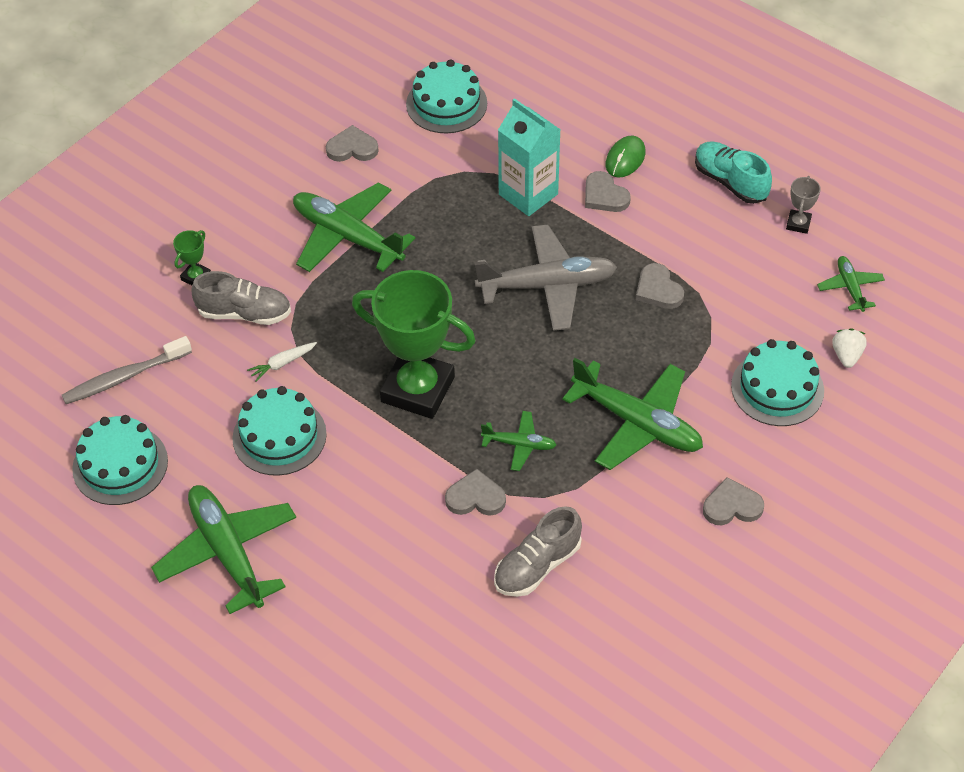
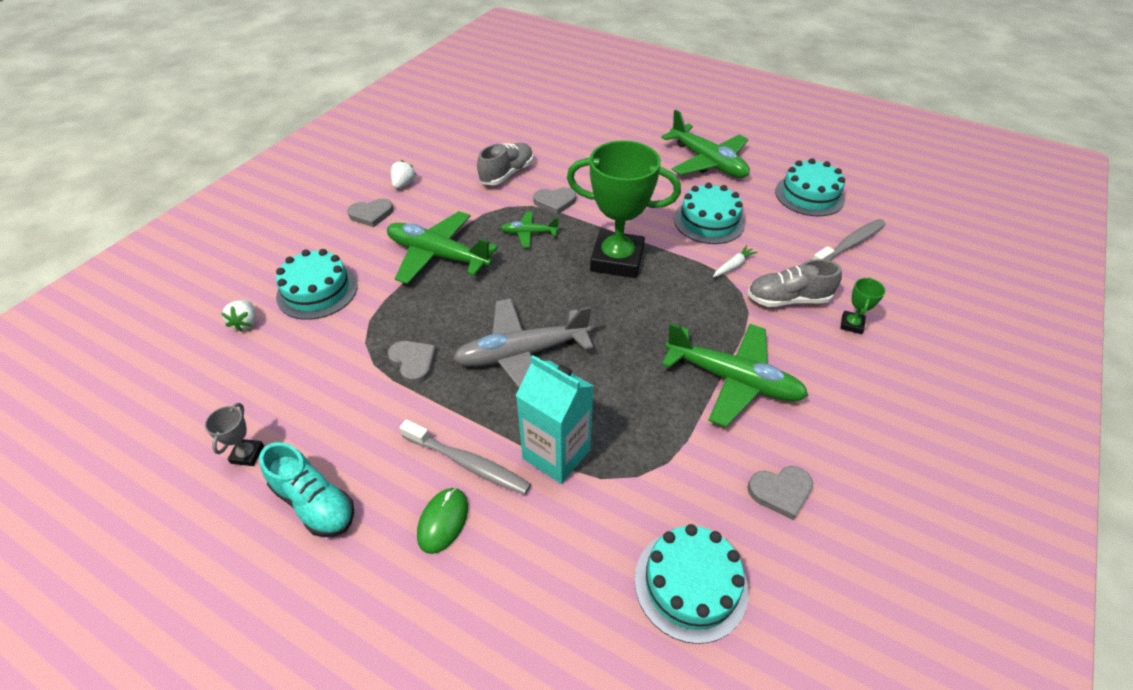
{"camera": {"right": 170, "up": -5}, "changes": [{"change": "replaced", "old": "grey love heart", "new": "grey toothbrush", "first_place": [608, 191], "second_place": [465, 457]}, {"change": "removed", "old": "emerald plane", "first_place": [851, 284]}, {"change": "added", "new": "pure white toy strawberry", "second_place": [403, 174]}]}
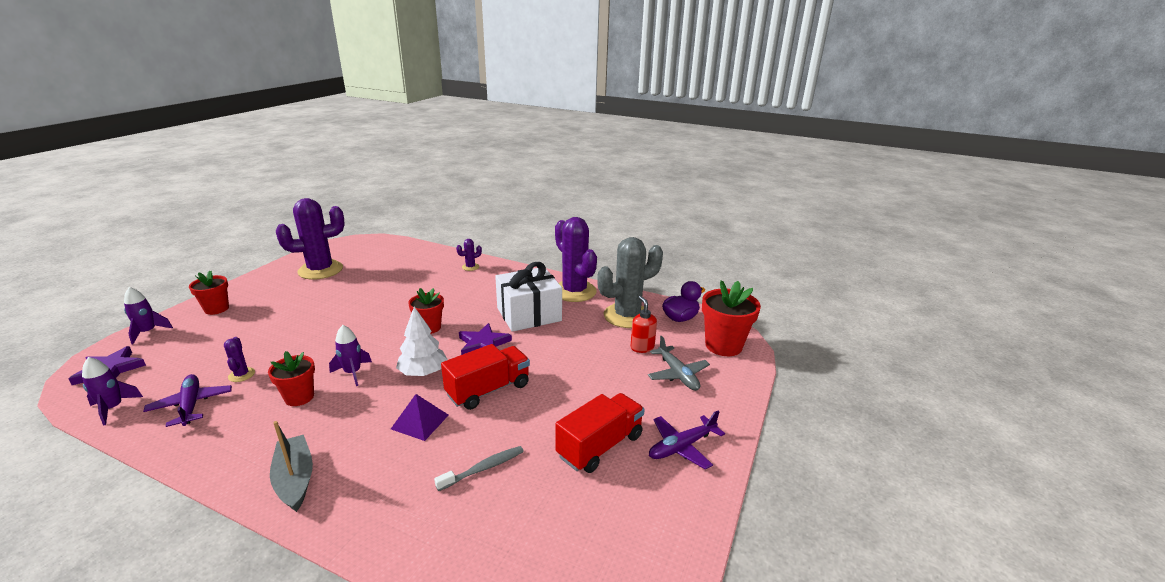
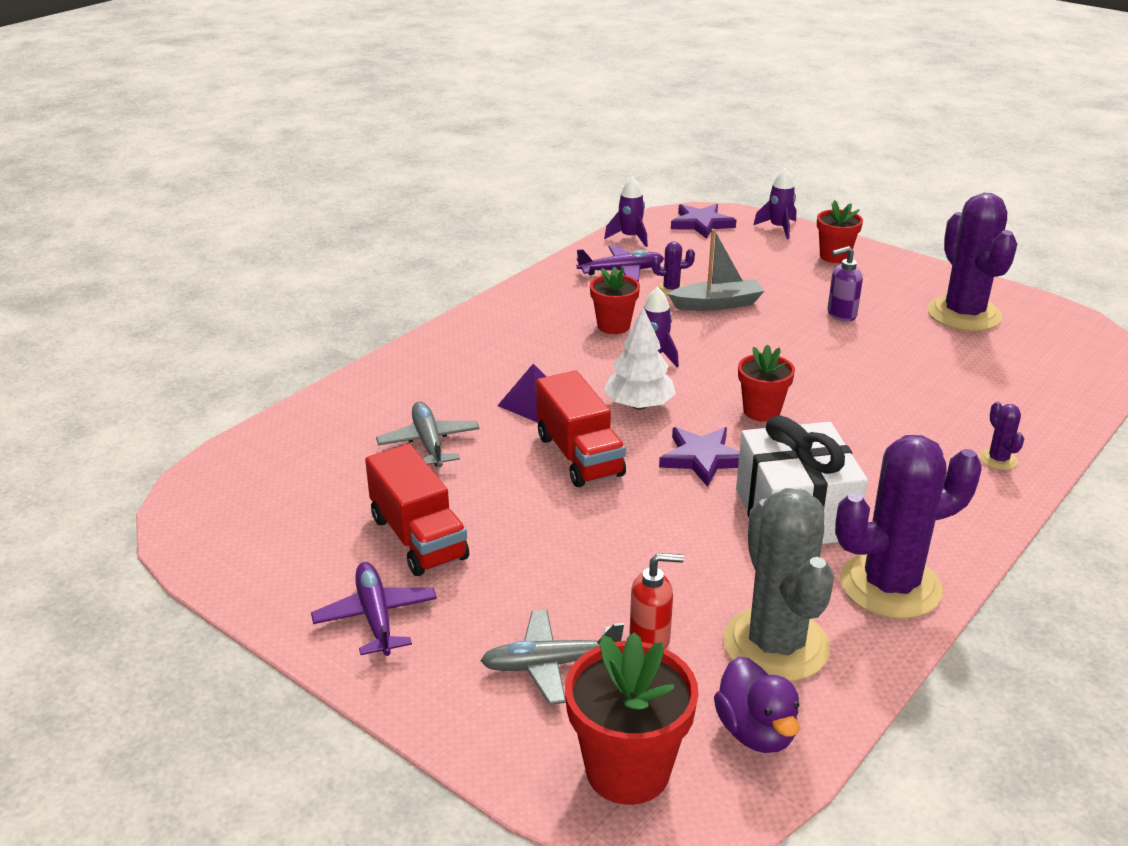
{"camera": {"right": 105, "up": 5}, "changes": [{"change": "moved", "old": "grey boat", "first_place": [291, 466], "second_place": [716, 270]}, {"change": "replaced", "old": "grey toothbrush", "new": "grey plane", "first_place": [479, 468], "second_place": [428, 434]}, {"change": "added", "new": "violet pump bottle", "second_place": [845, 283]}]}
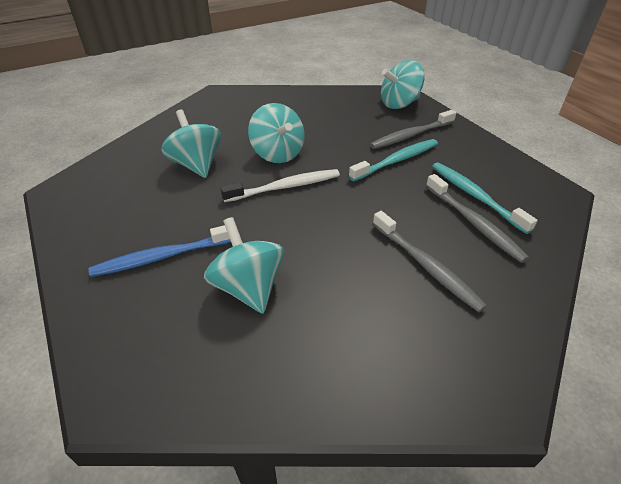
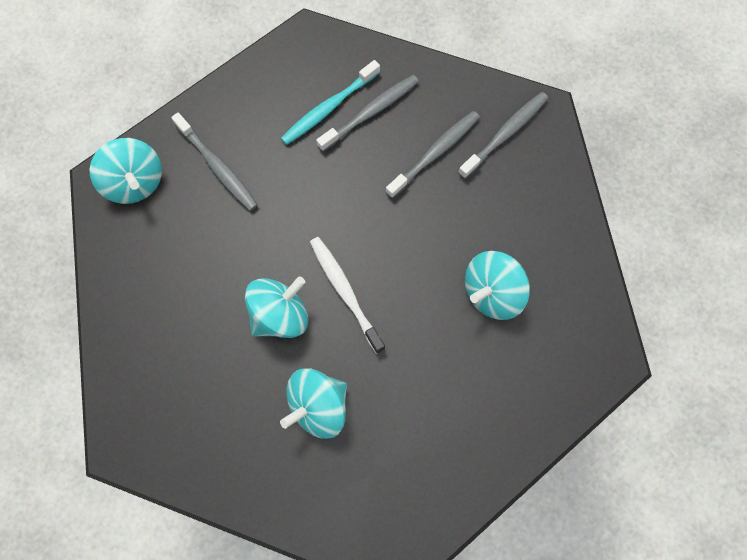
{"camera": {"right": -100, "up": 30}, "changes": [{"change": "removed", "old": "aqua toothbrush", "first_place": [393, 160]}, {"change": "removed", "old": "cobalt toothbrush", "first_place": [159, 251]}, {"change": "added", "new": "grey toothbrush", "second_place": [503, 135]}]}
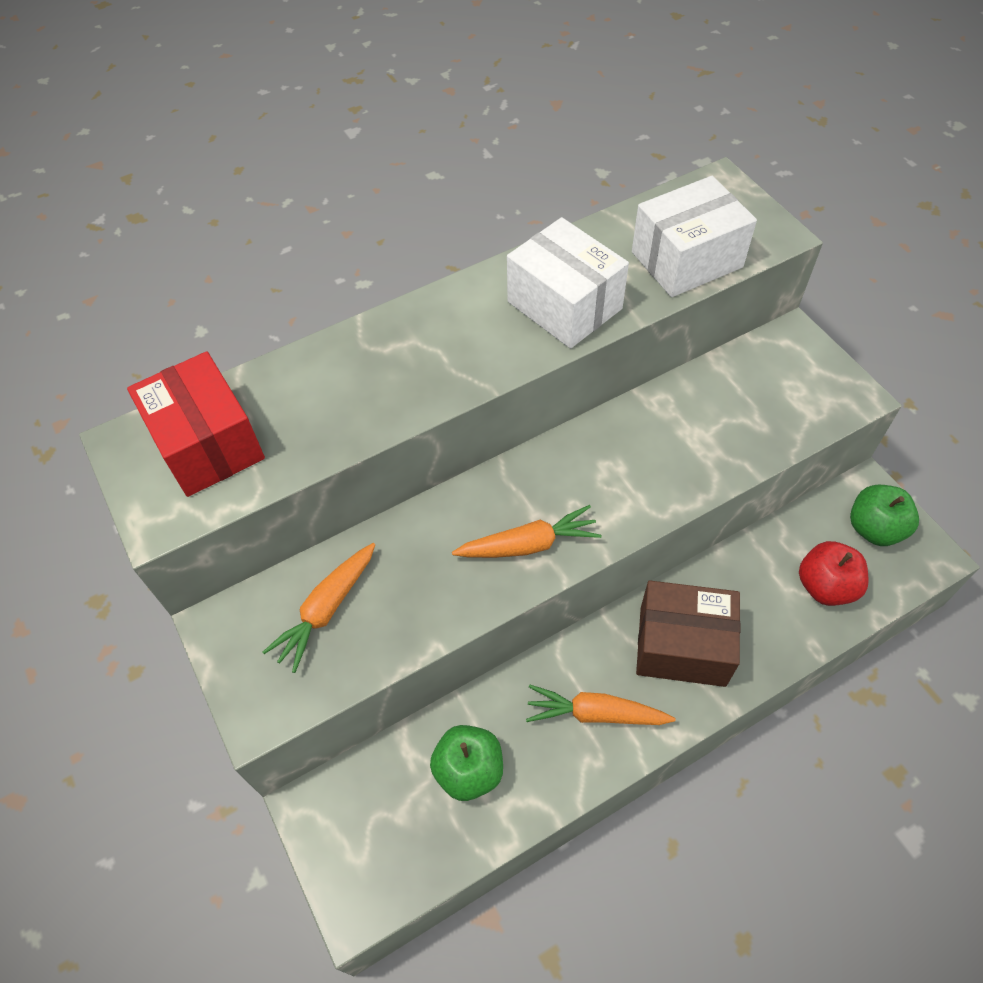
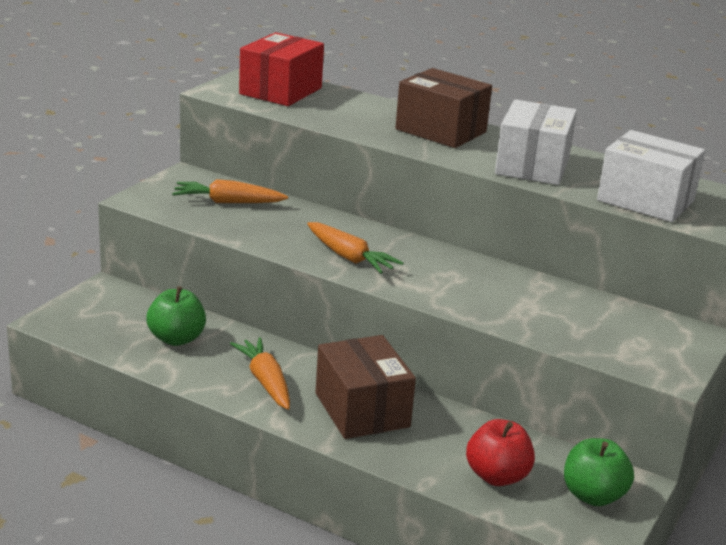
{"camera": {"right": 55, "up": -30}, "changes": [{"change": "added", "new": "brown package", "second_place": [443, 108]}]}
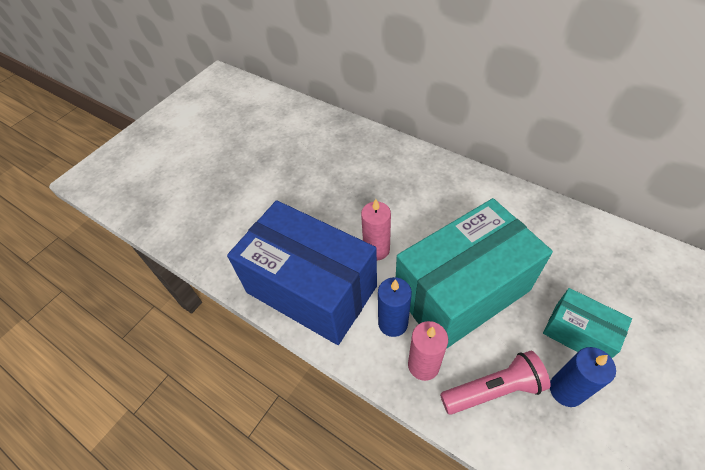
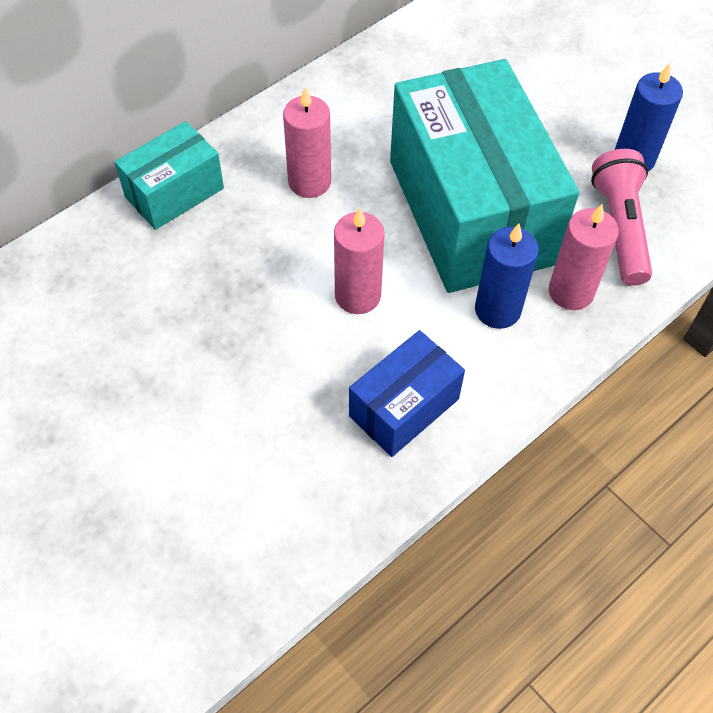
{"camera": {"right": -80, "up": 5}, "changes": [{"change": "resized", "old": "cobalt package", "first_place": [302, 272], "second_place": [407, 393], "factor": 0.48}, {"change": "moved", "old": "aqua package", "first_place": [587, 323], "second_place": [169, 175]}, {"change": "added", "new": "rosy pillar candle", "second_place": [307, 142]}]}
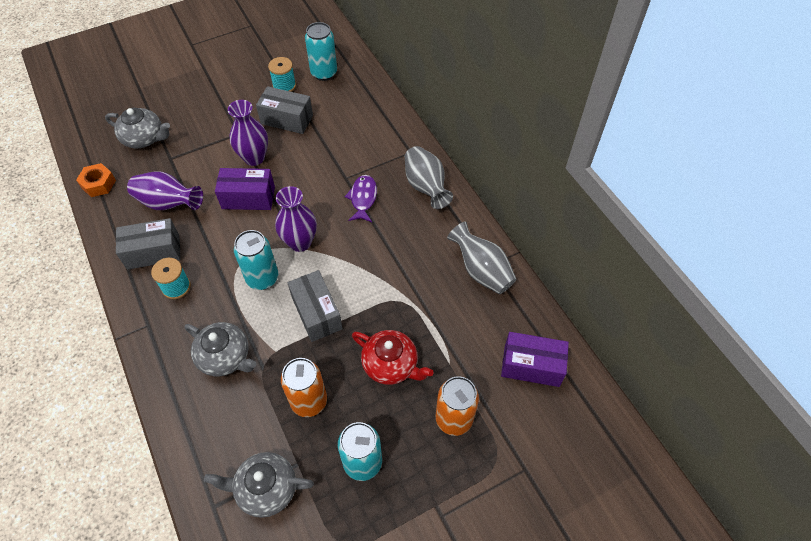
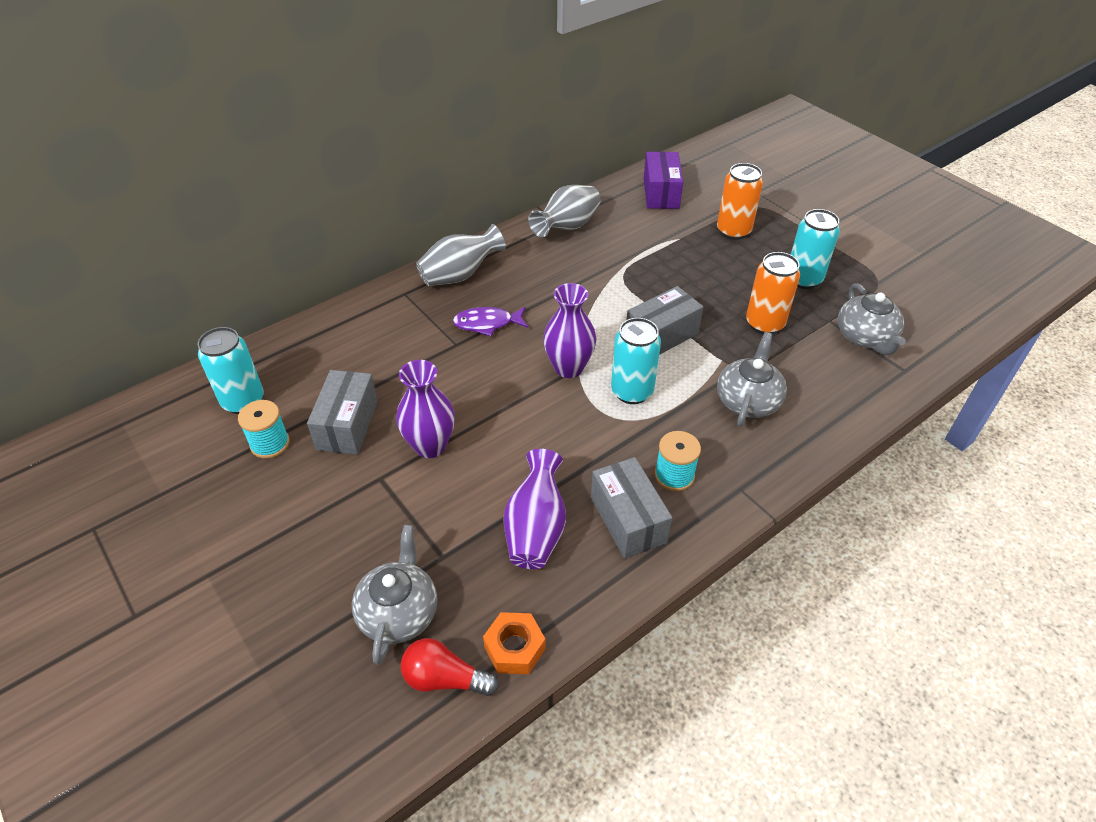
{"camera": {"right": -100, "up": -10}, "changes": [{"change": "removed", "old": "violet package", "first_place": [245, 189]}, {"change": "removed", "old": "crimson teapot", "first_place": [393, 357]}, {"change": "added", "new": "crimson lightbulb", "second_place": [450, 667]}]}
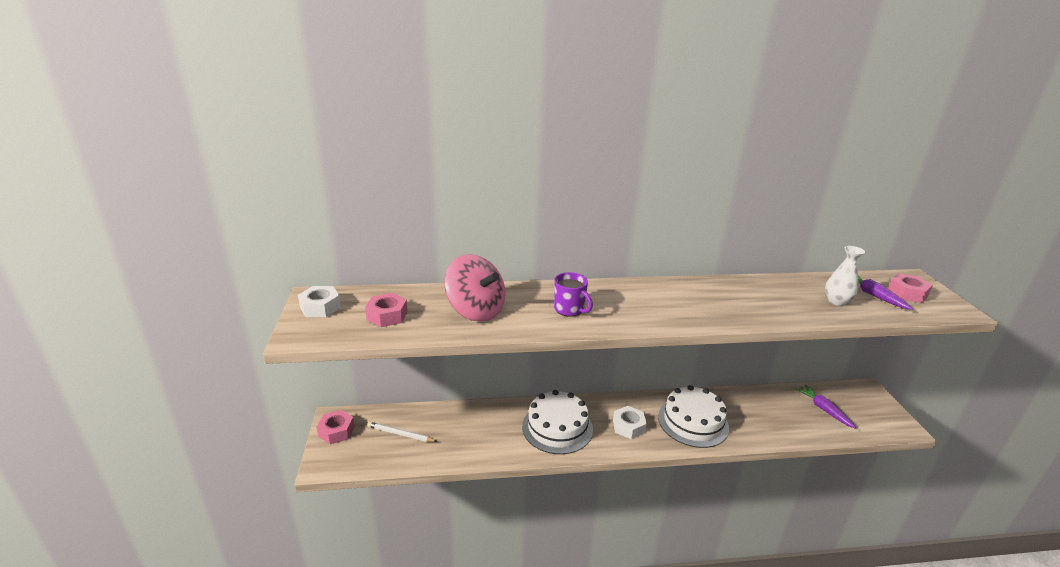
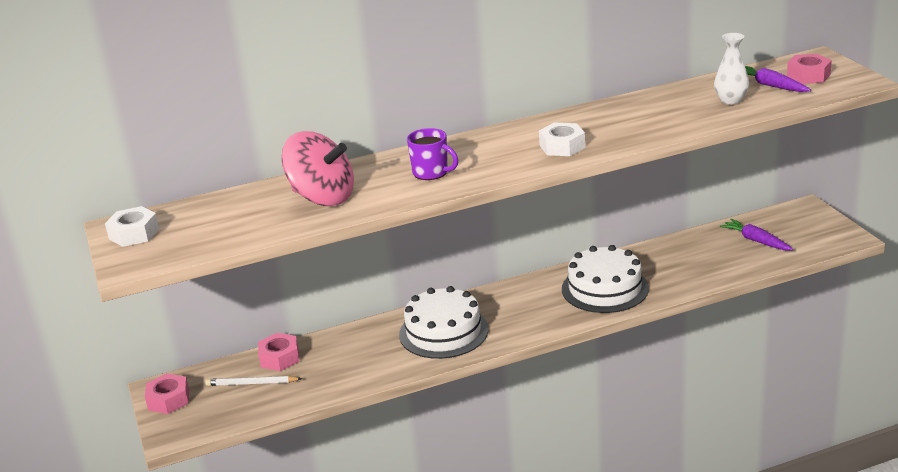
{"camera": {"right": -10, "up": 0}, "changes": [{"change": "moved", "old": "rosy nut", "first_place": [386, 310], "second_place": [278, 352]}, {"change": "moved", "old": "pure white nut", "first_place": [630, 422], "second_place": [562, 139]}]}
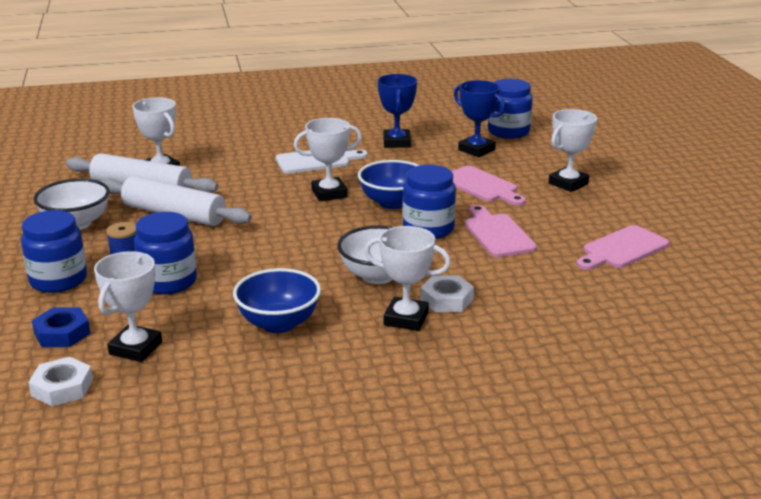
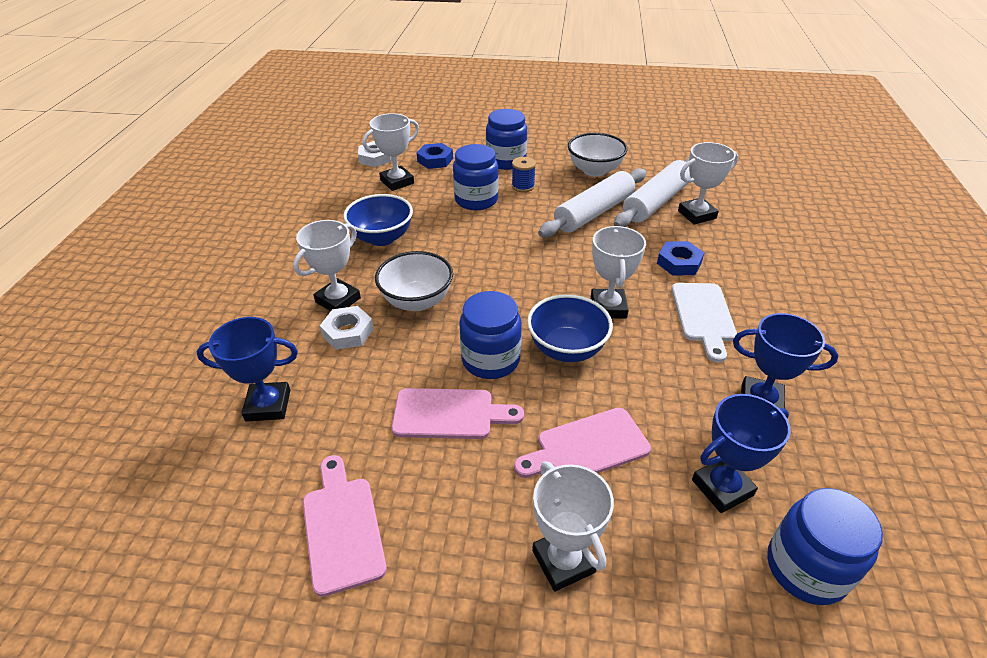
{"camera": {"right": 110, "up": 15}, "changes": [{"change": "turned", "old": "pure white award cup", "first_place": [128, 306], "second_place": [391, 152], "degrees": -75}, {"change": "added", "new": "cobalt nut", "second_place": [680, 258]}, {"change": "added", "new": "cobalt award cup", "second_place": [247, 369]}]}
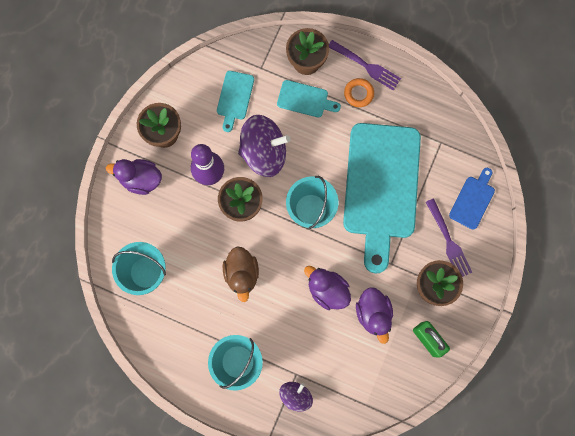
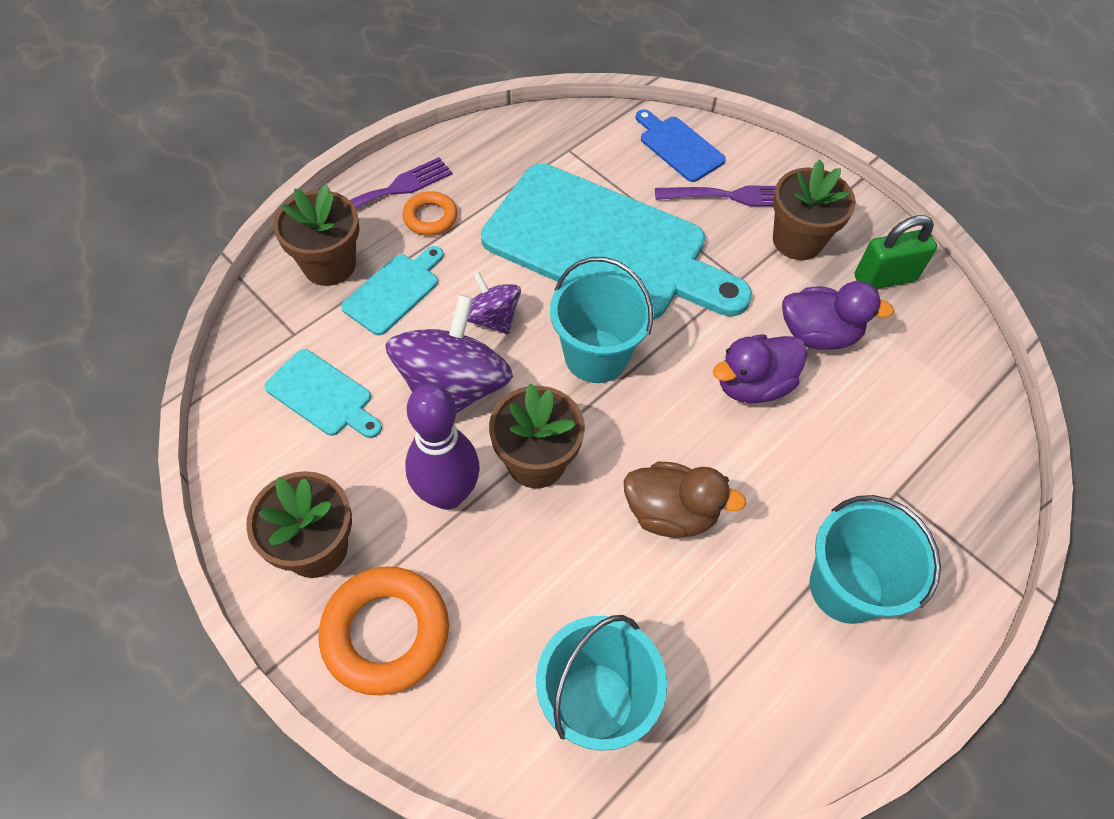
{"camera": {"right": -70, "up": -20}, "changes": [{"change": "replaced", "old": "violet rubber duck", "new": "orange torus", "first_place": [134, 177], "second_place": [383, 631]}, {"change": "moved", "old": "violet toy top", "first_place": [296, 397], "second_place": [494, 303]}]}
